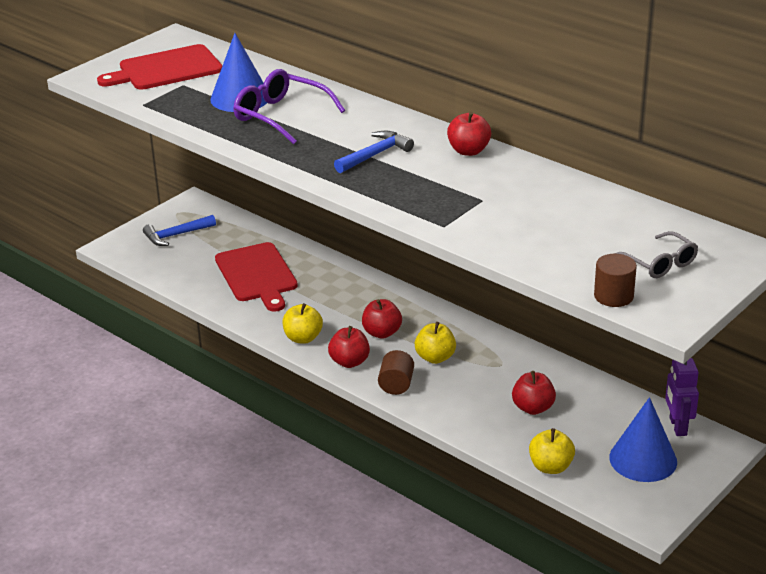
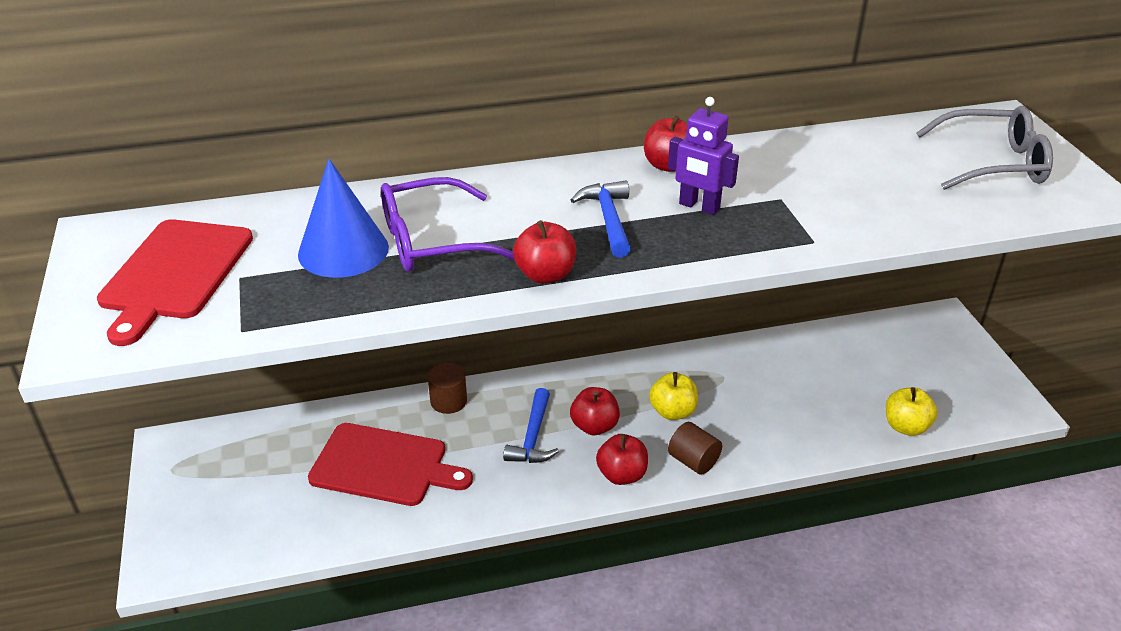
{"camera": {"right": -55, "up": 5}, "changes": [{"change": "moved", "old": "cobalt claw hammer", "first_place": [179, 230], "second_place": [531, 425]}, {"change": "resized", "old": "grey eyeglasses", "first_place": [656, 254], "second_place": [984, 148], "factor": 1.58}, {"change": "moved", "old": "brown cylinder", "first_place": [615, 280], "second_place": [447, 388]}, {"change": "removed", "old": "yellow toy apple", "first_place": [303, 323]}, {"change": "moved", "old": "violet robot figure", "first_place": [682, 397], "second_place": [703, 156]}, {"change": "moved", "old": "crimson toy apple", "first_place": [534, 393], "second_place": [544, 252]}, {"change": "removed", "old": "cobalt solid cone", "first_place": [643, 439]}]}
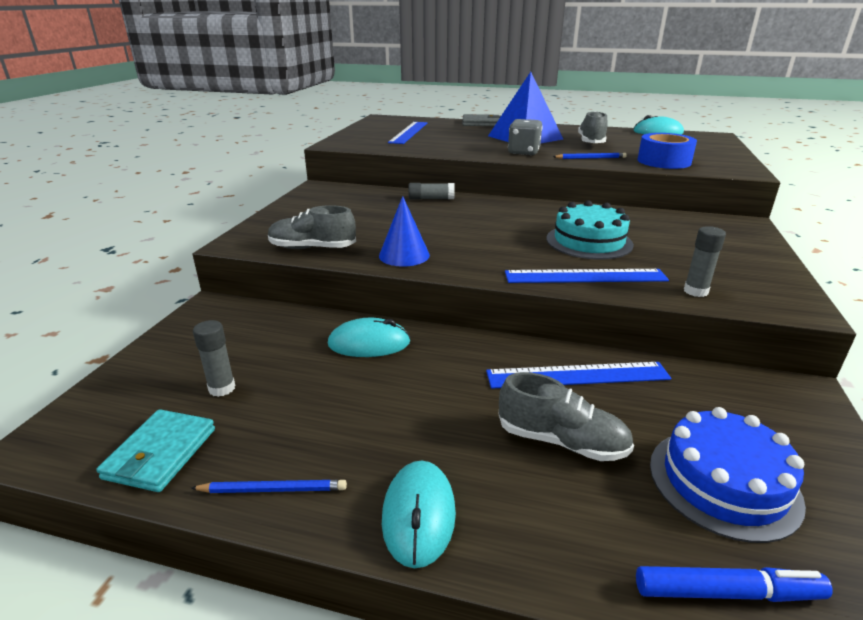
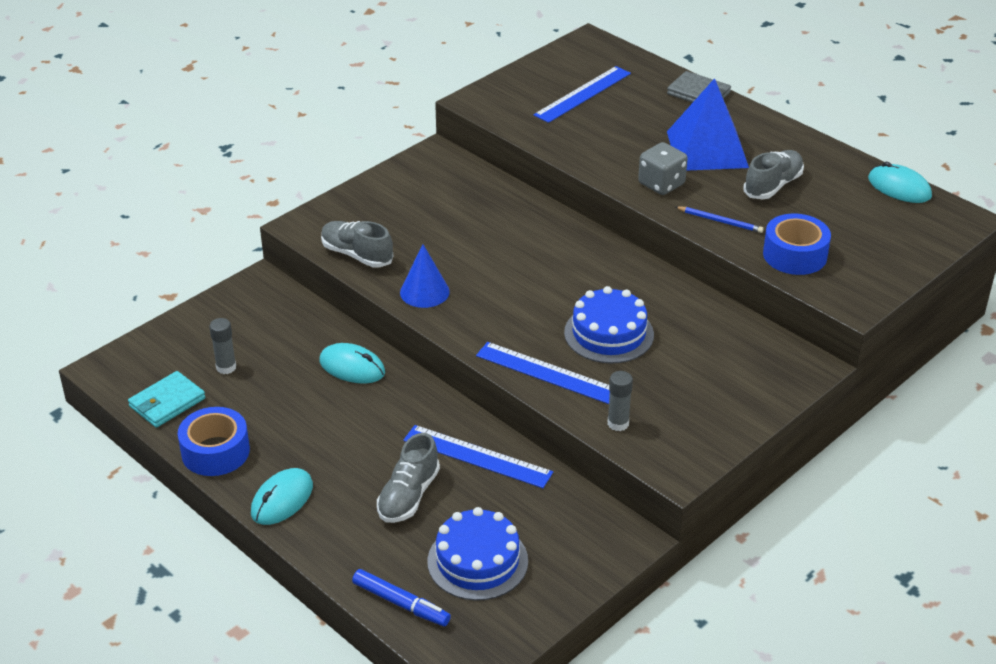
{"camera": {"right": 30, "up": 10}, "changes": [{"change": "removed", "old": "grey stick of glue", "first_place": [431, 191]}, {"change": "recoloured", "old": "aqua layer cake", "new": "cobalt layer cake", "first_place": [590, 230], "second_place": [609, 325]}, {"change": "turned", "old": "grey lace-up shoe", "first_place": [566, 416], "second_place": [408, 478], "degrees": 60}, {"change": "replaced", "old": "cobalt lead pencil", "new": "cobalt tape", "first_place": [269, 486], "second_place": [214, 441]}]}
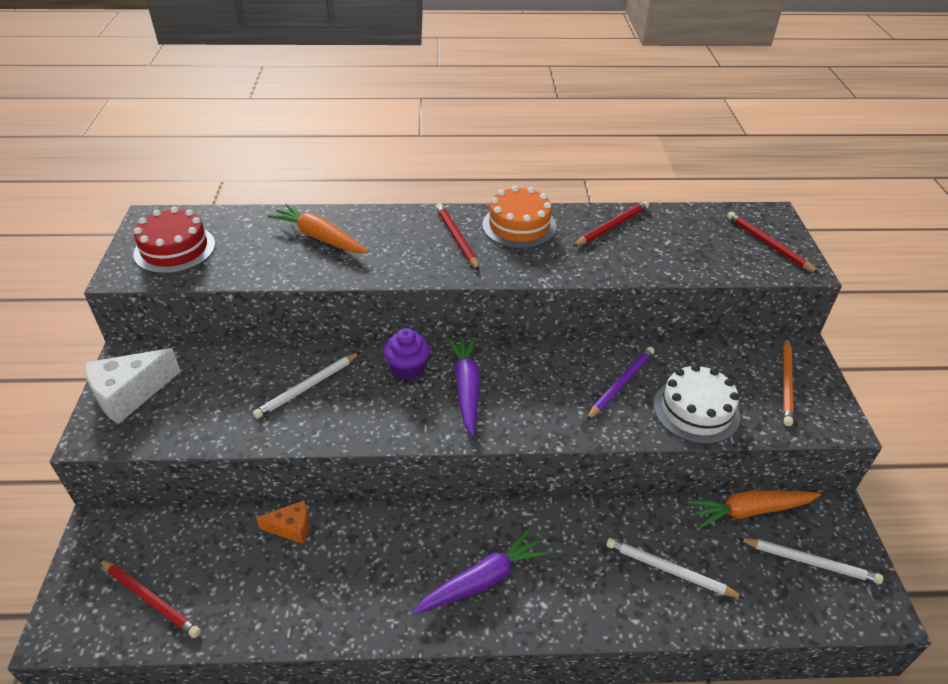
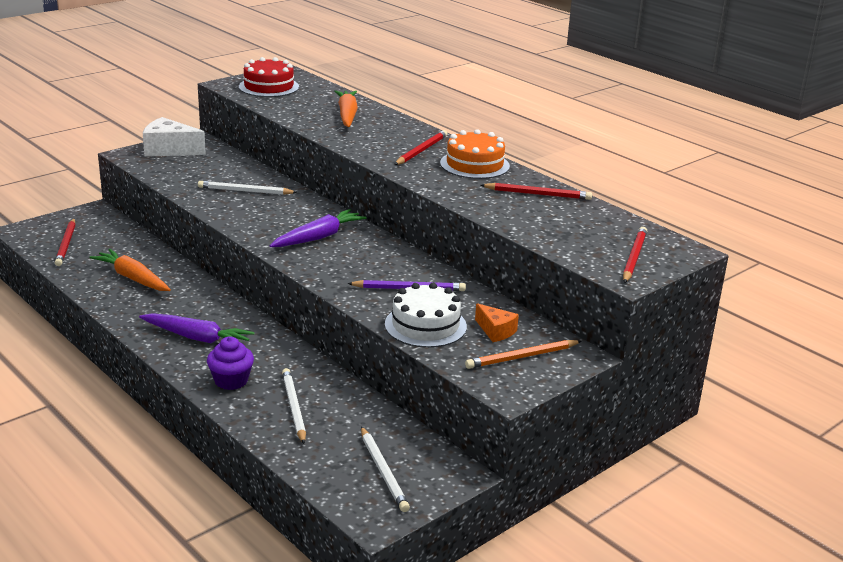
{"camera": {"right": 50, "up": -15}, "changes": [{"change": "moved", "old": "violet fairy cake", "first_place": [407, 354], "second_place": [230, 363]}, {"change": "moved", "old": "orange carrot", "first_place": [754, 509], "second_place": [130, 270]}, {"change": "moved", "old": "orange cheese", "first_place": [282, 522], "second_place": [497, 322]}]}
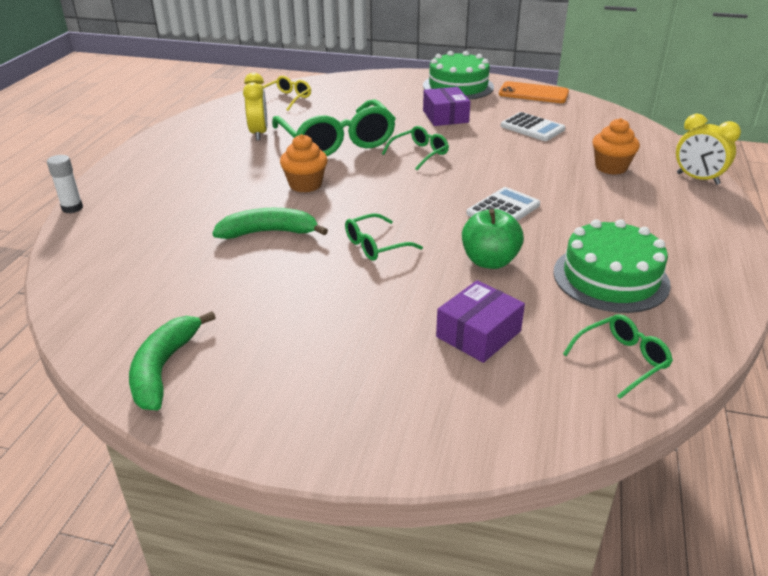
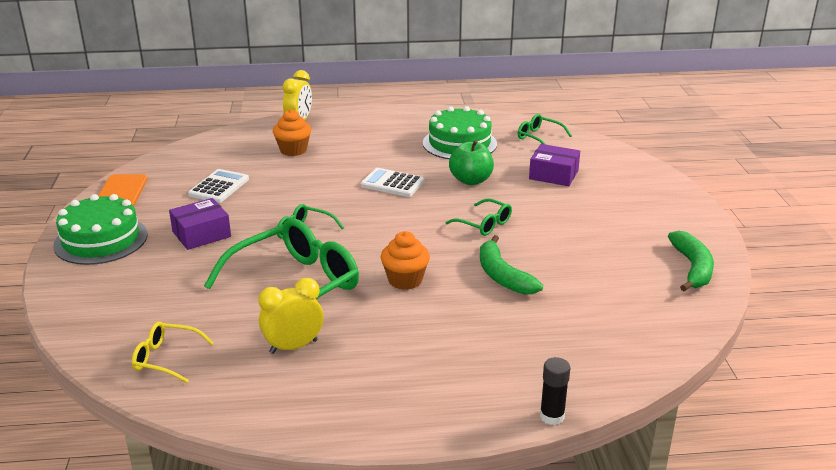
{"camera": {"right": -110, "up": -5}, "changes": [{"change": "recoloured", "old": "pure white stick of glue", "new": "jet-black stick of glue", "first_place": [65, 184], "second_place": [555, 391]}, {"change": "turned", "old": "emerald banana fruit", "first_place": [172, 360], "second_place": [691, 261], "degrees": -75}]}
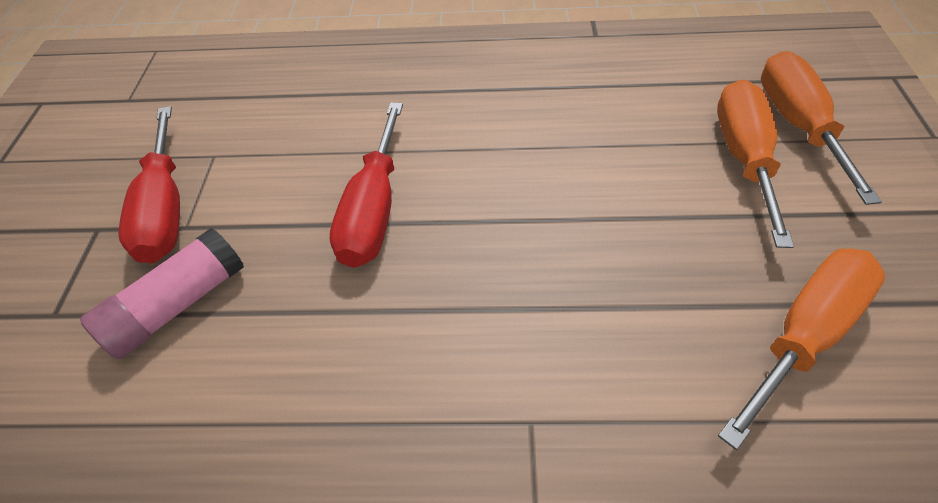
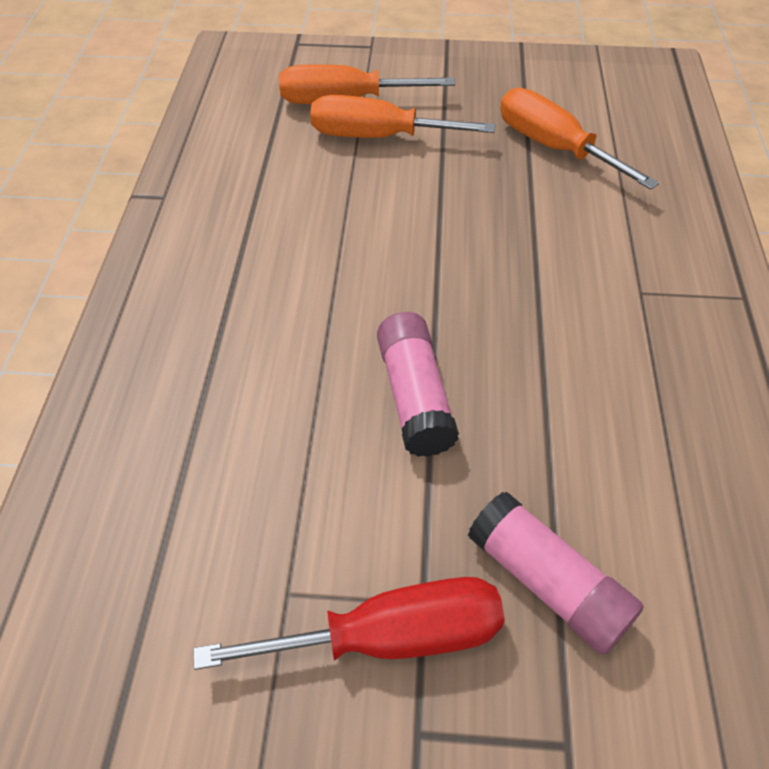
{"camera": {"right": -90, "up": 0}, "changes": [{"change": "replaced", "old": "crimson screwdriver", "new": "rosy stick of glue", "first_place": [366, 185], "second_place": [418, 384]}]}
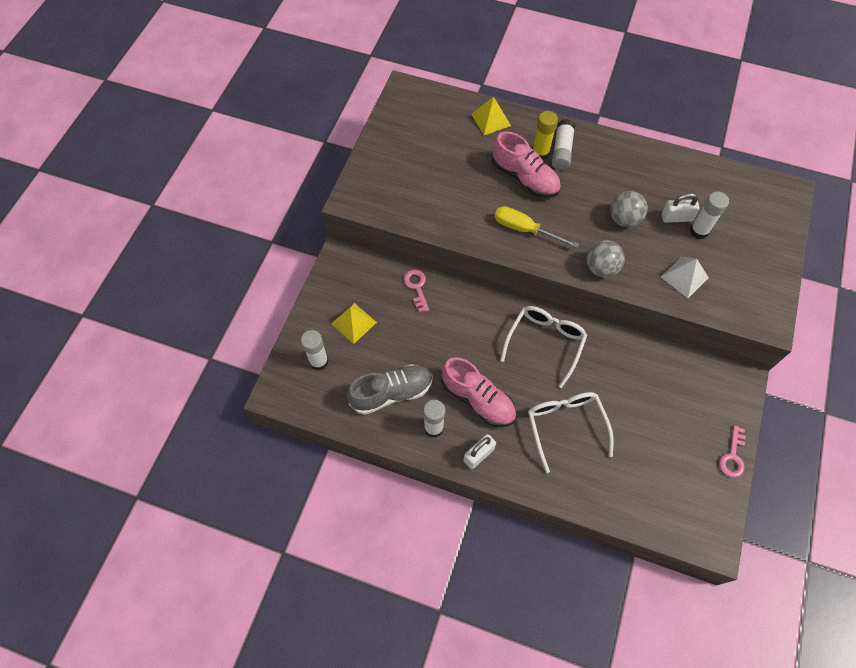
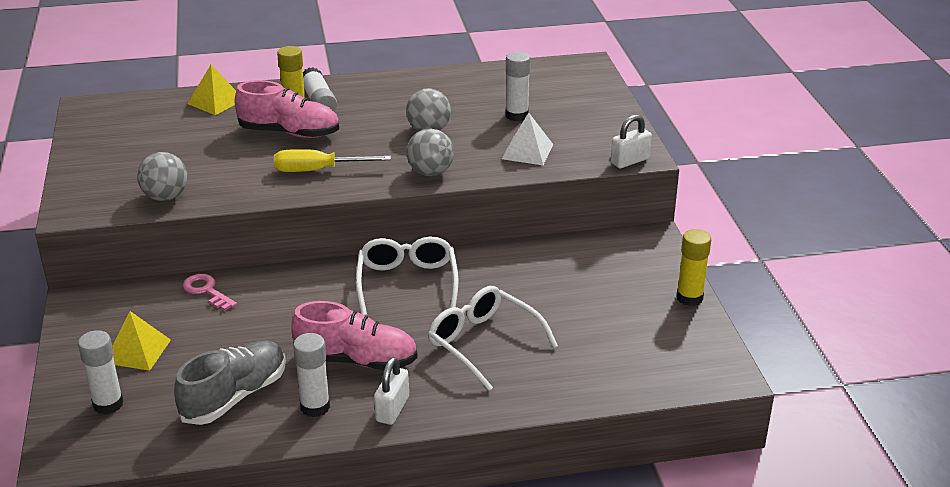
{"camera": {"right": -30, "up": -30}, "changes": [{"change": "moved", "old": "pure white lock", "first_place": [681, 208], "second_place": [631, 141]}, {"change": "replaced", "old": "rosy key", "new": "yellow stick of glue", "first_place": [732, 451], "second_place": [693, 267]}, {"change": "added", "new": "grey play ball", "second_place": [162, 176]}]}
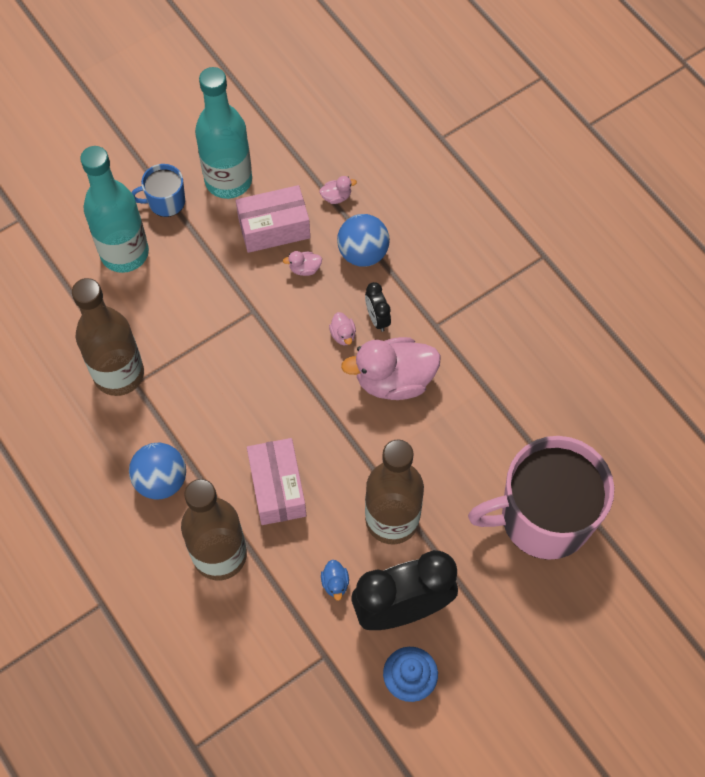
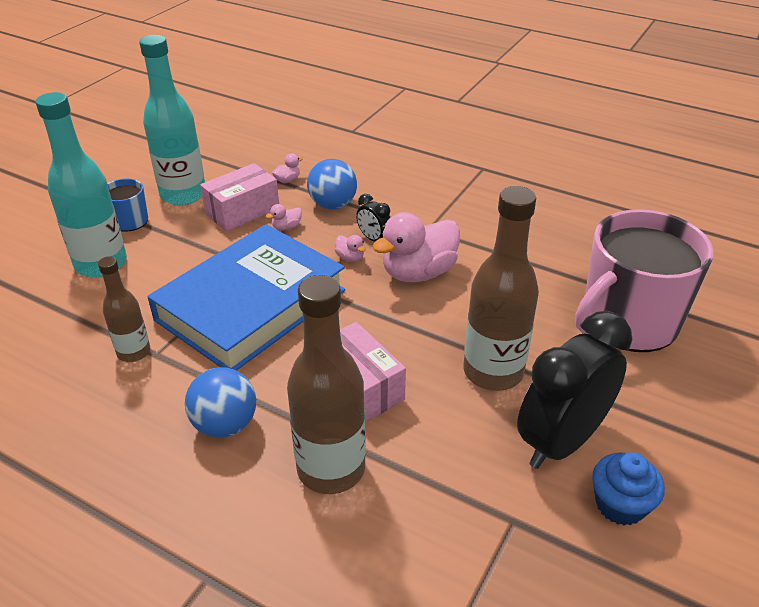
{"camera": {"right": -25, "up": -25}, "changes": [{"change": "resized", "old": "brown drink bottle", "first_place": [108, 337], "second_place": [124, 309], "factor": 0.56}, {"change": "removed", "old": "cobalt rubber duck", "first_place": [335, 580]}, {"change": "added", "new": "cobalt hardcover", "second_place": [246, 297]}]}
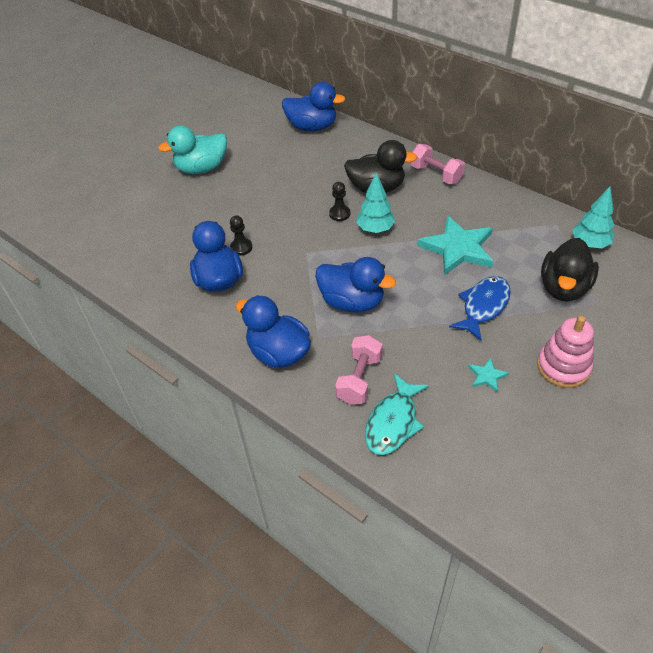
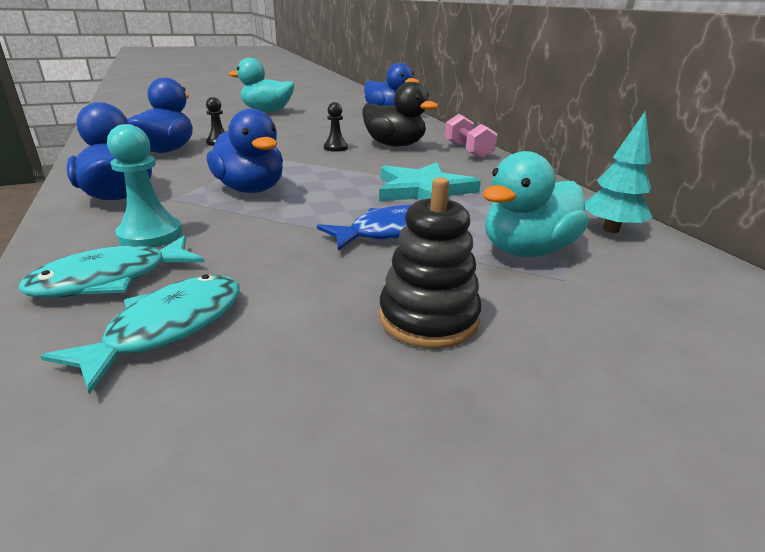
{"camera": {"right": 25, "up": -20}, "changes": [{"change": "removed", "old": "aqua tree", "first_place": [375, 202]}, {"change": "recoloured", "old": "jet-black rubber duck", "new": "aqua rubber duck", "first_place": [570, 269], "second_place": [536, 204]}, {"change": "recoloured", "old": "rosy stacking rings", "new": "jet-black stacking rings", "first_place": [565, 352], "second_place": [430, 263]}, {"change": "replaced", "old": "rosy dumbbell", "new": "aqua chess pawn", "first_place": [359, 370], "second_place": [144, 185]}, {"change": "removed", "old": "aqua star", "first_place": [488, 375]}, {"change": "added", "new": "aqua toy fish", "second_place": [140, 334]}]}
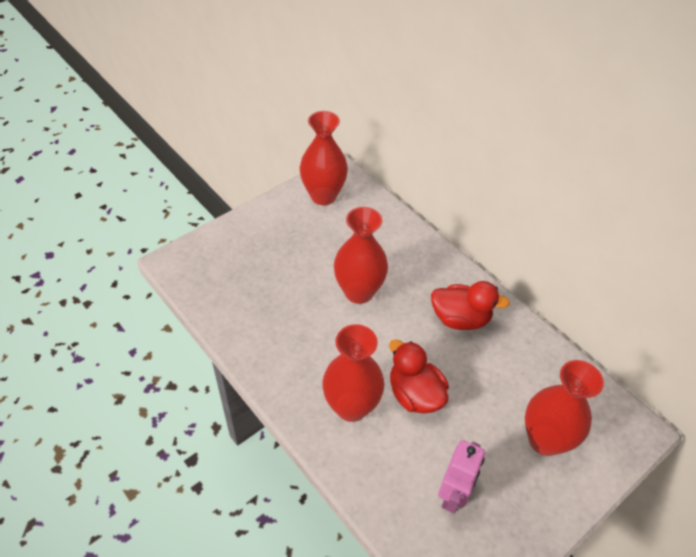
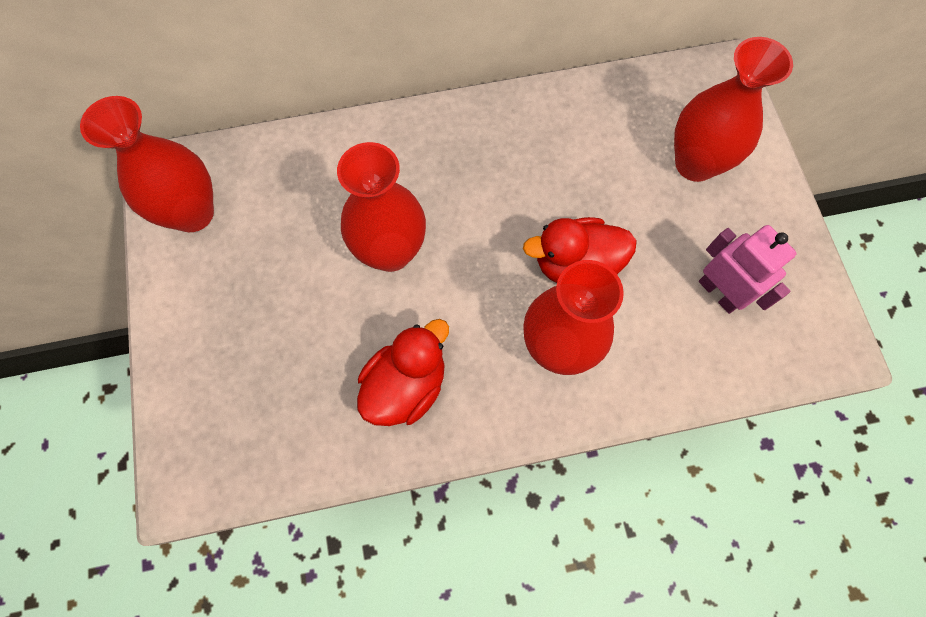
{"camera": {"right": -60, "up": 20}, "changes": [{"change": "moved", "old": "crimson rubber duck", "first_place": [470, 305], "second_place": [403, 372]}]}
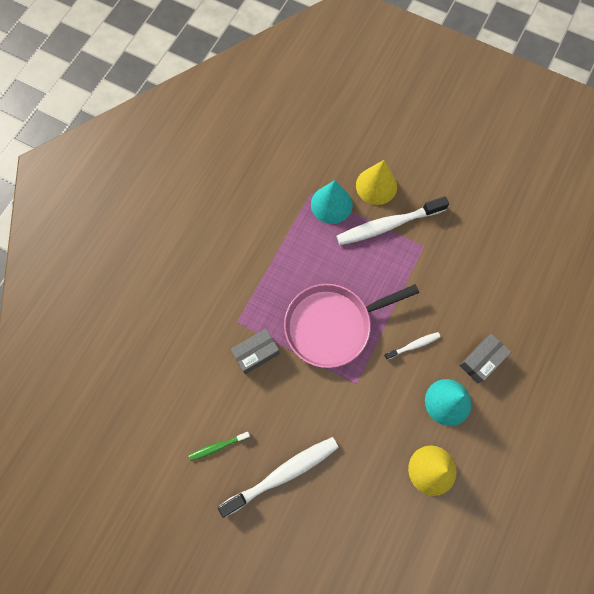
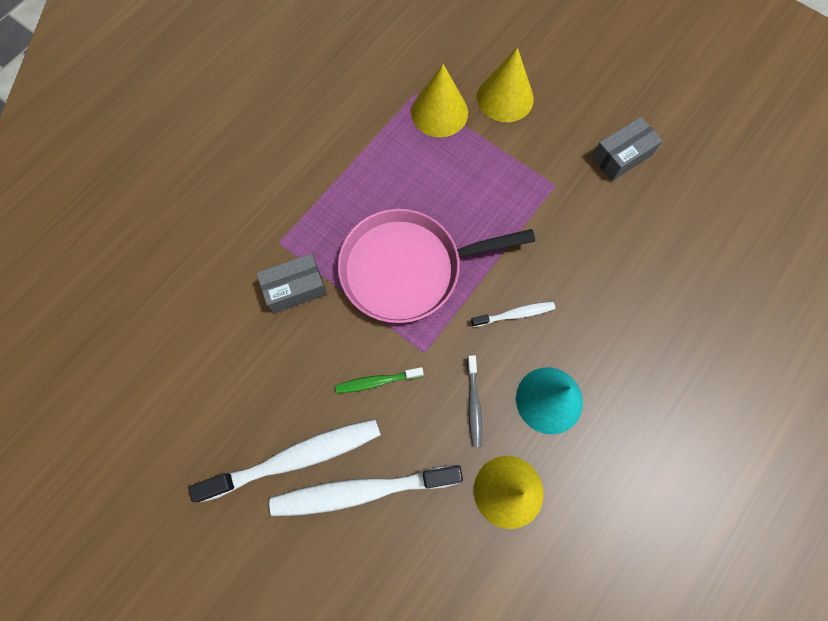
{"camera": {"right": 10, "up": 0}, "changes": [{"change": "recoloured", "old": "aqua solid cone", "new": "yellow solid cone", "first_place": [332, 202], "second_place": [439, 100]}, {"change": "moved", "old": "pure white toothbrush", "first_place": [392, 220], "second_place": [366, 490]}, {"change": "moved", "old": "grey package", "first_place": [485, 358], "second_place": [627, 149]}, {"change": "moved", "old": "emerald toothbrush", "first_place": [219, 446], "second_place": [379, 380]}, {"change": "added", "new": "grey toothbrush", "second_place": [474, 401]}]}
